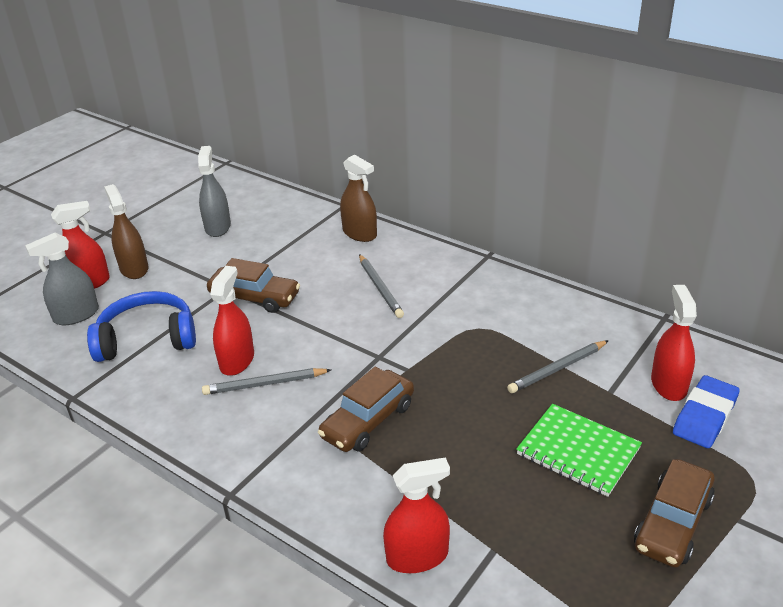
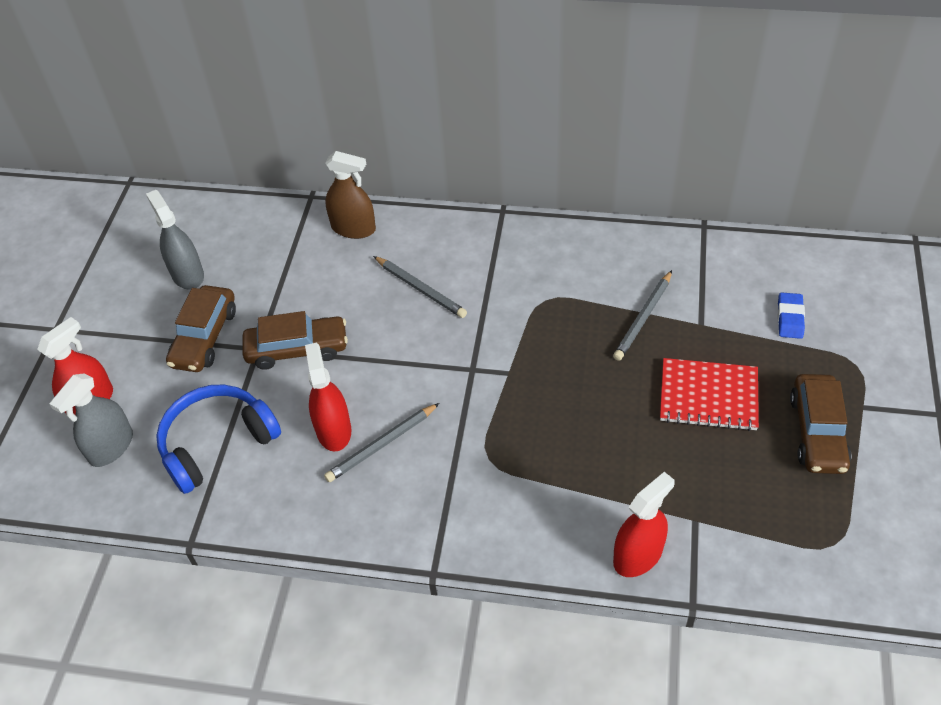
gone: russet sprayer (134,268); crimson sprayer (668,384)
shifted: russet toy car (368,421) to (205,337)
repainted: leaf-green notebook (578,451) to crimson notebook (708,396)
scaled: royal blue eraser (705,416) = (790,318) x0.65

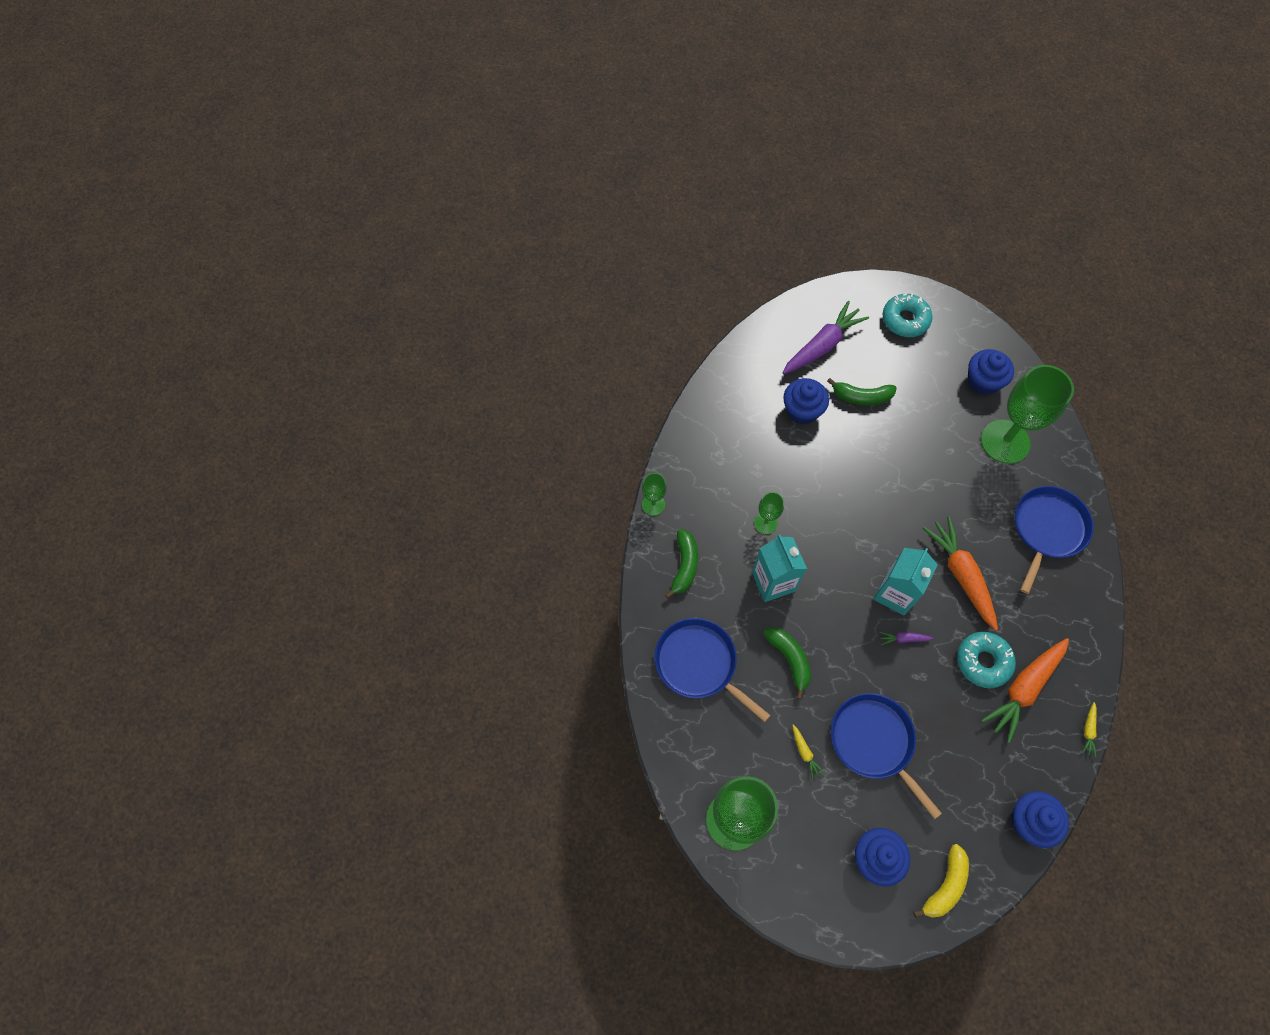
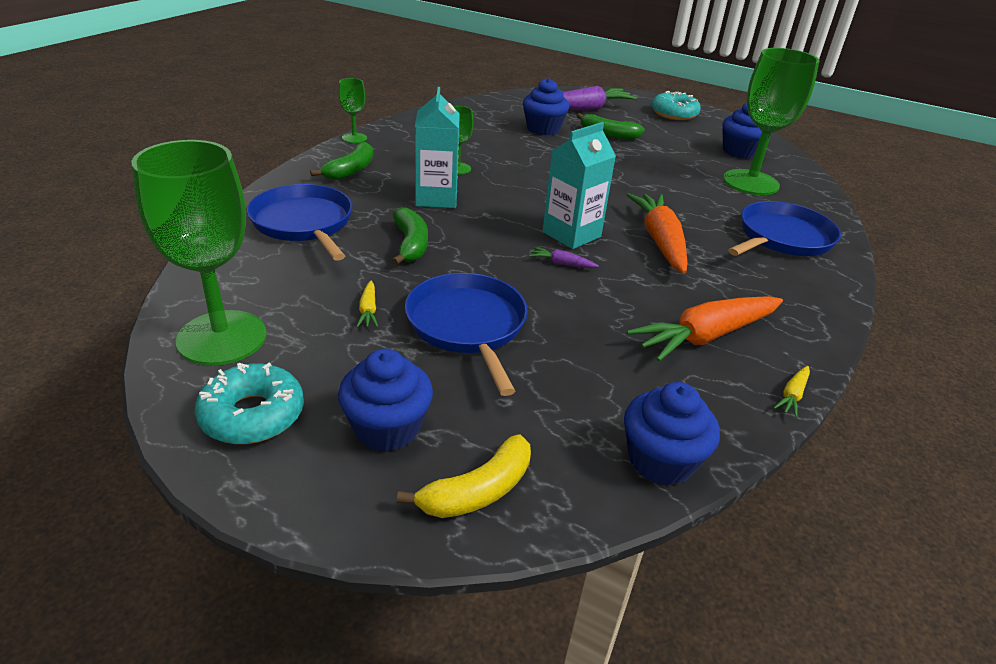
shifted: aqua glazed donut (983,661) to (252,415)

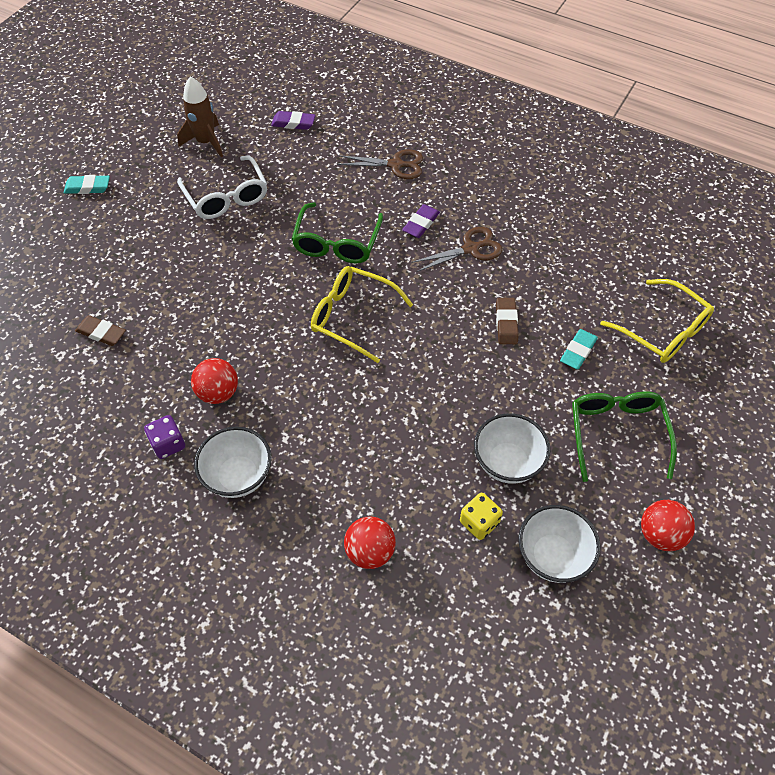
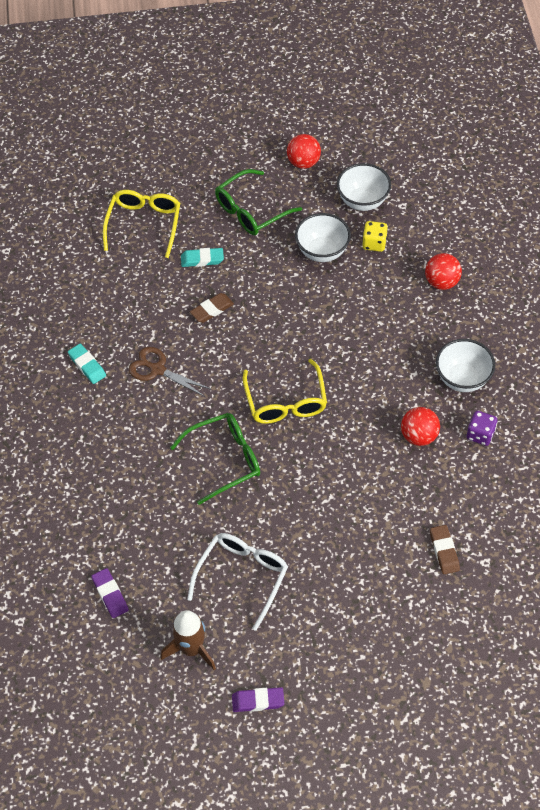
gone: russet scissors (396,165)
shifted: aqua eraser (88,187) to (87,365); violet eraser (421,224) to (258,701)

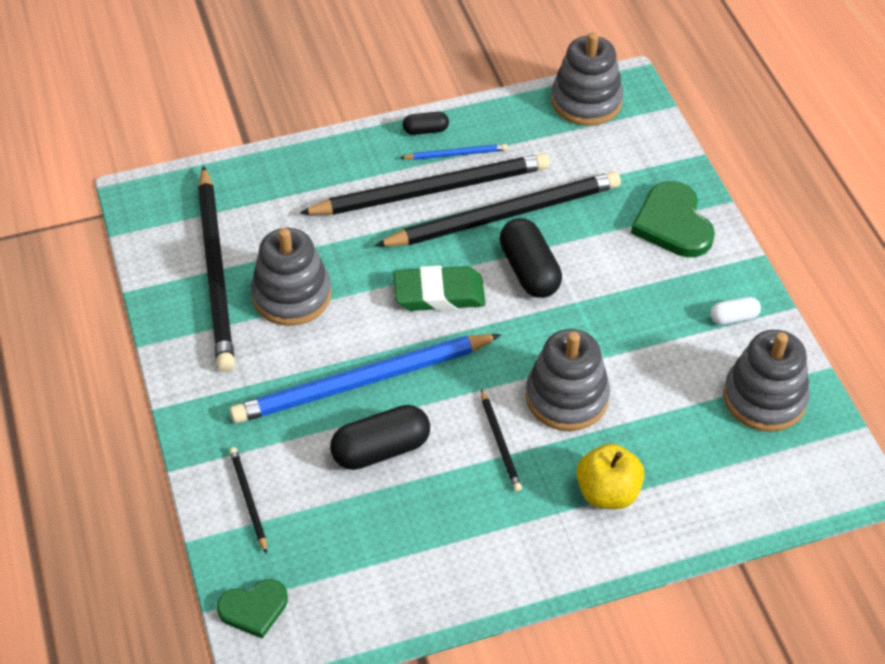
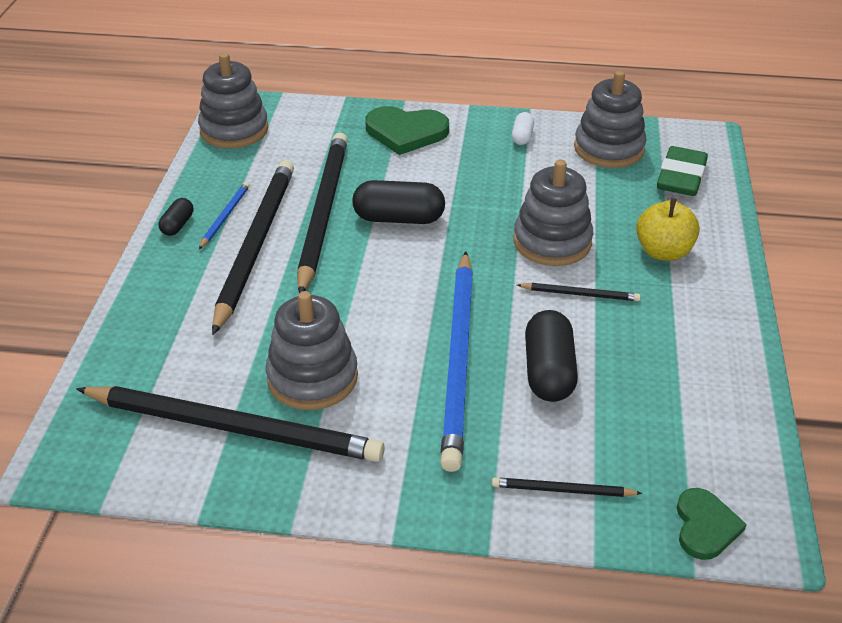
shifted: leaf-green eraser (439,294) to (681,177)

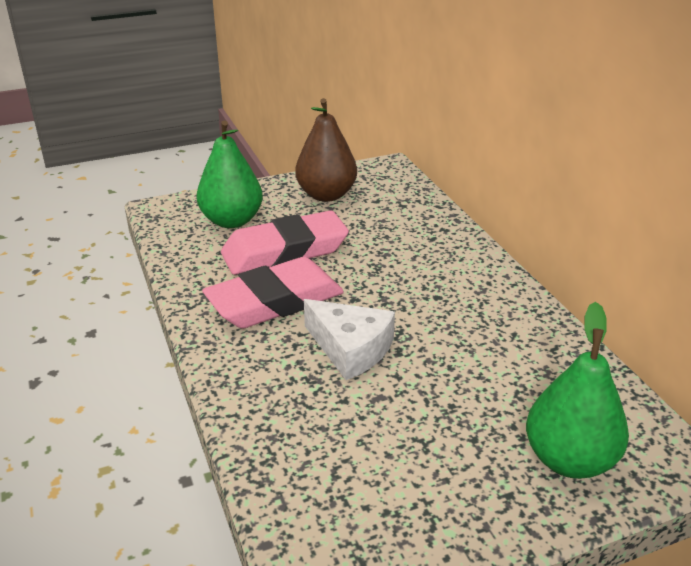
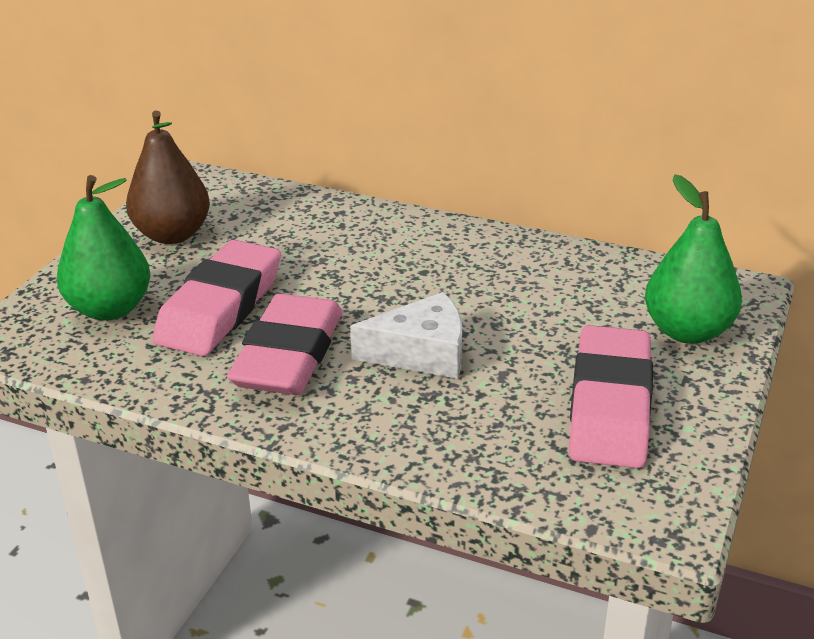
new: pink eraser (609,406)

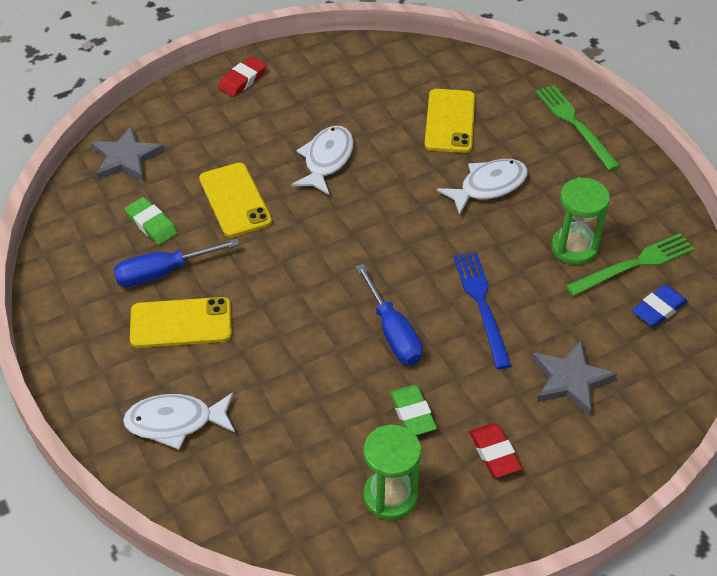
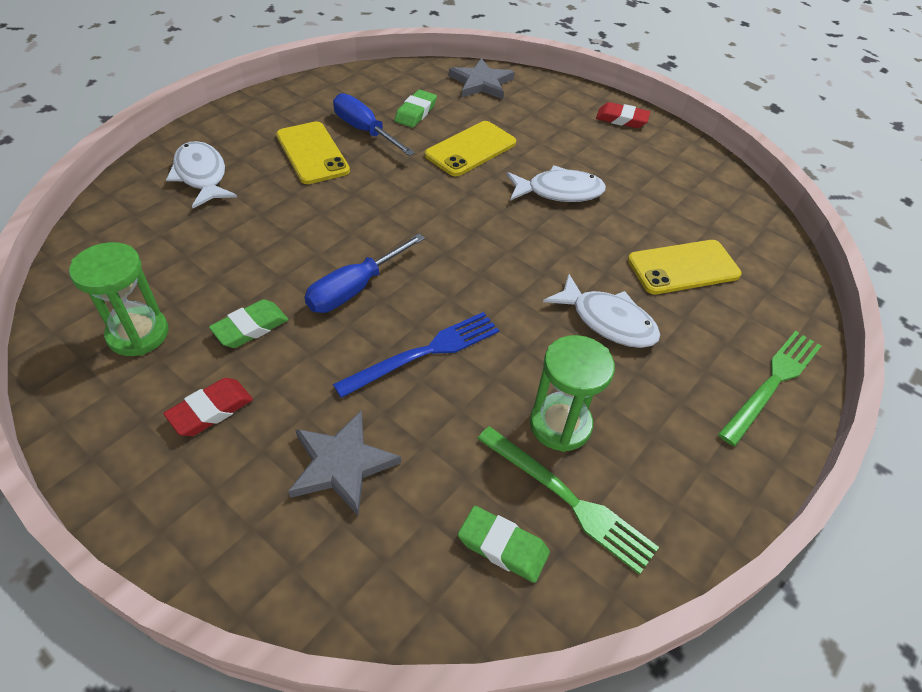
repainted: royal blue eraser (658,309) to leaf-green eraser (503,546)

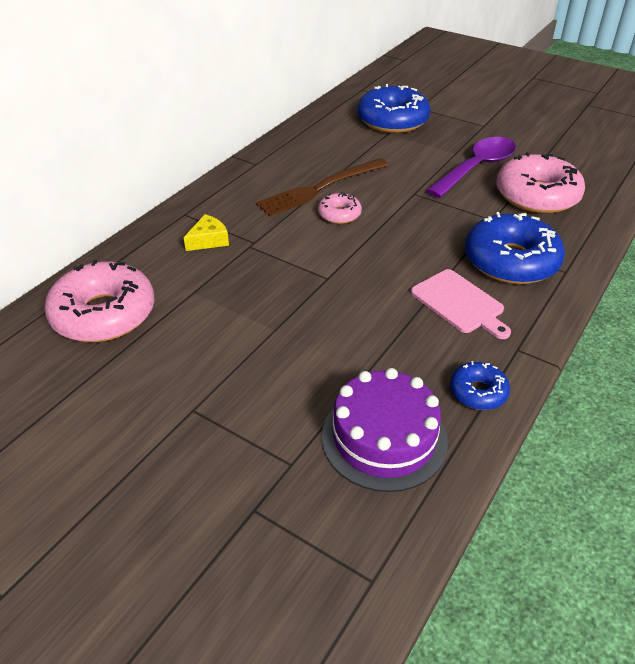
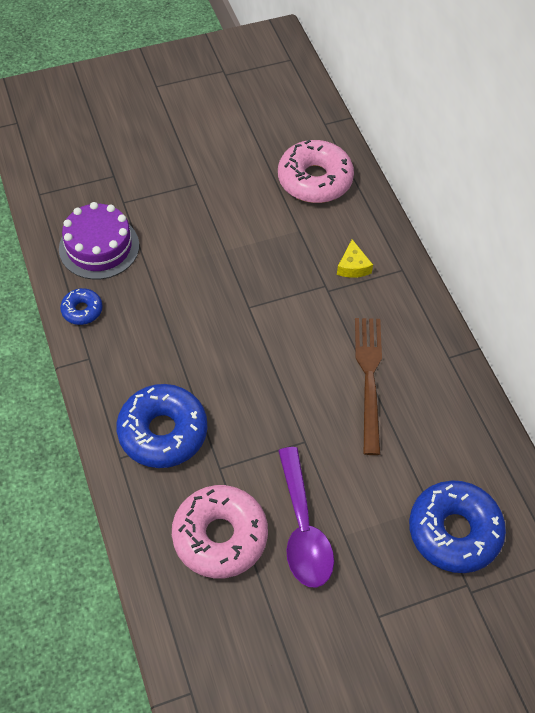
gone: pink glazed donut (339,214); pink bread board (459,303)

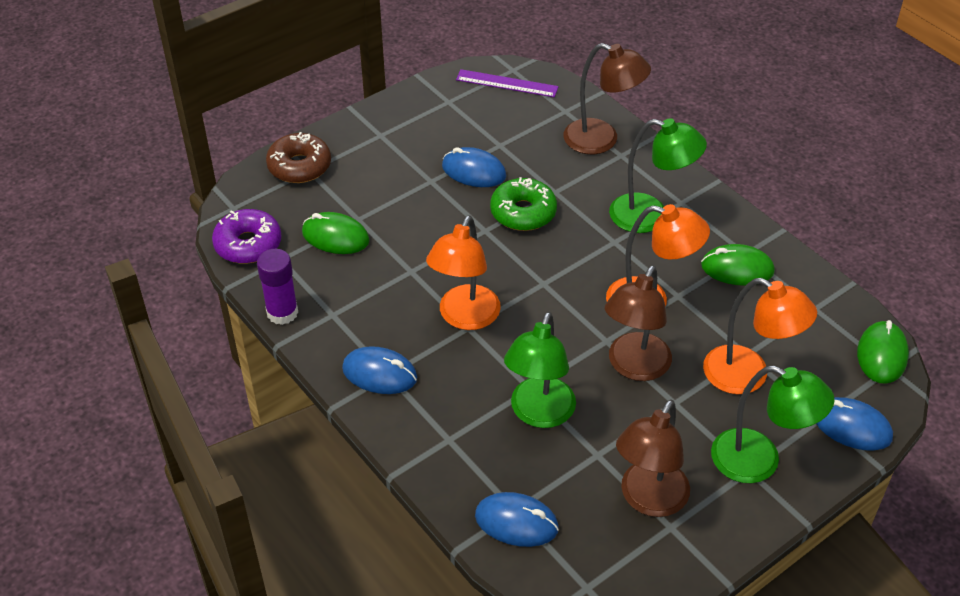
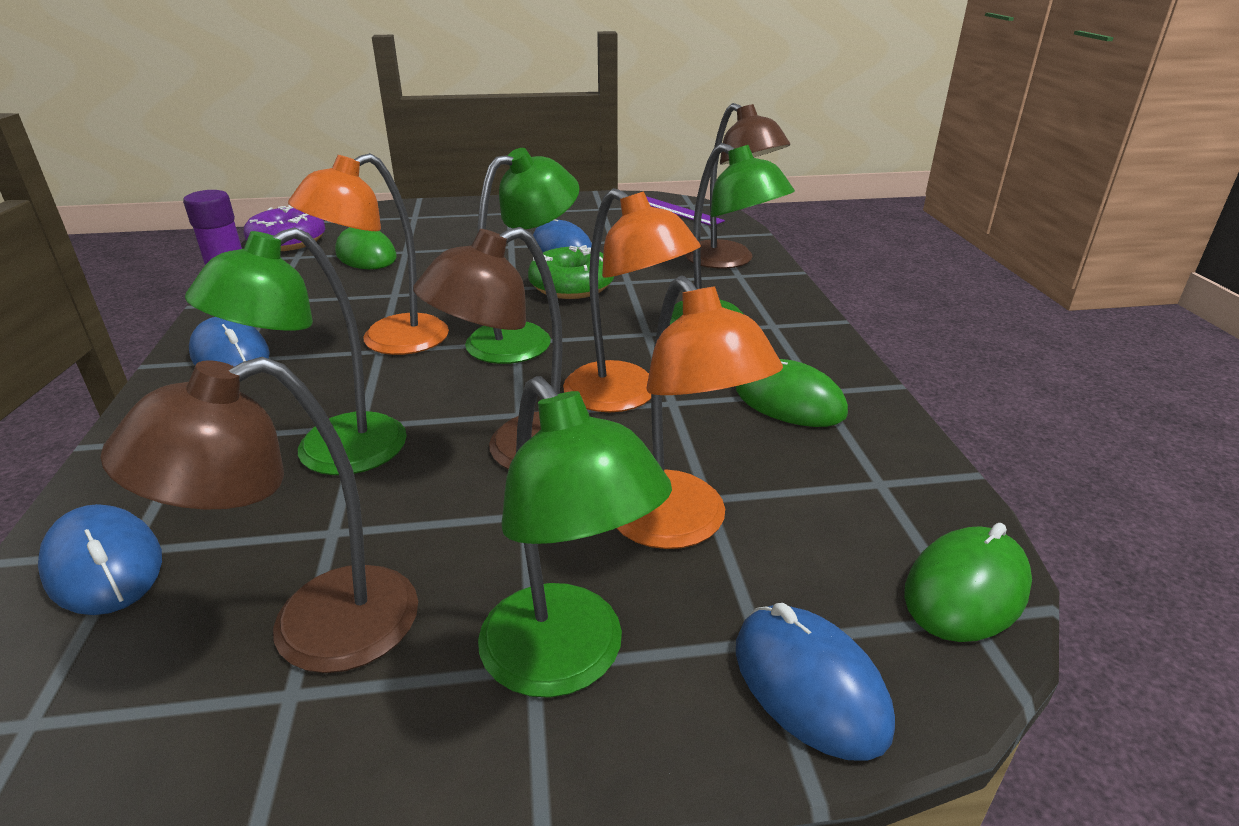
gone: russet glazed donut (299,166)
new: leaf-green desk lamp (525,338)

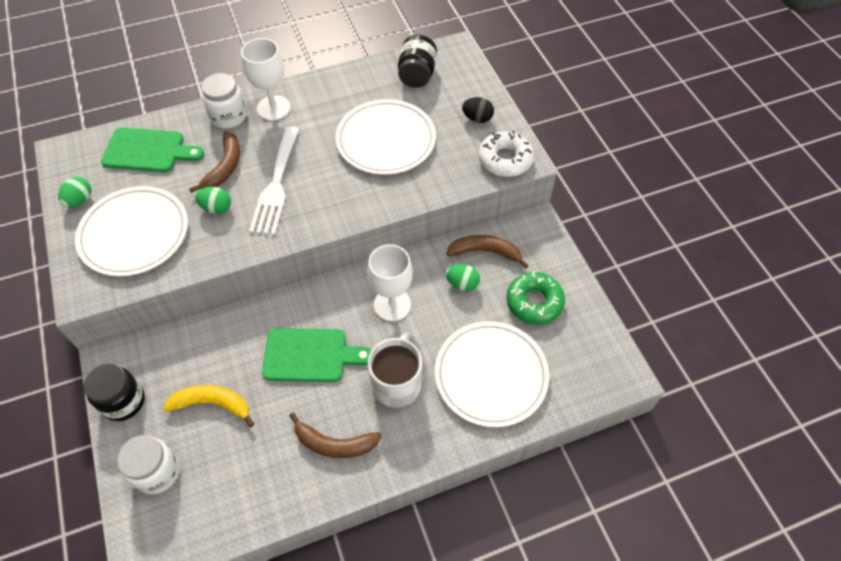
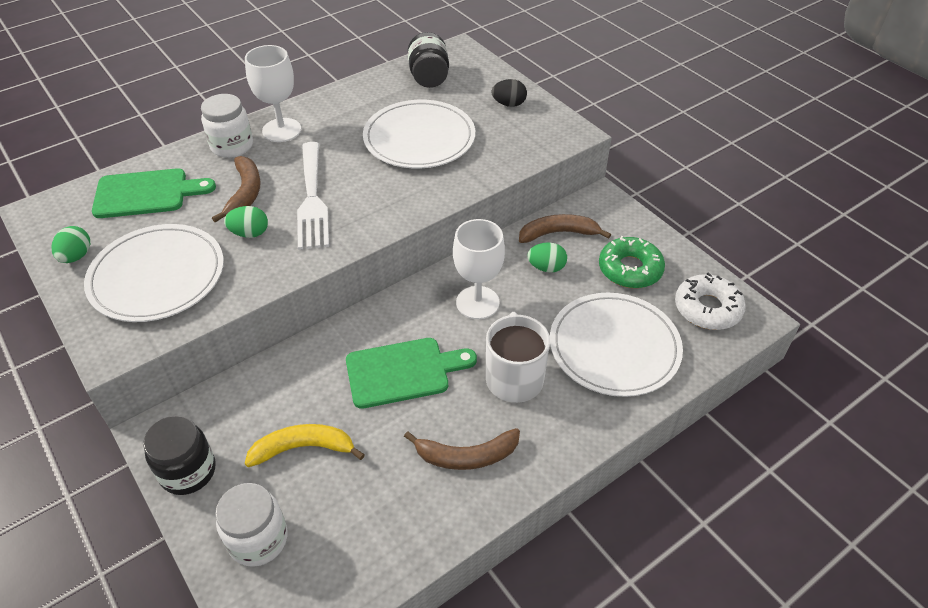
shifted: snow-white glazed donut (505,159) to (707,308)

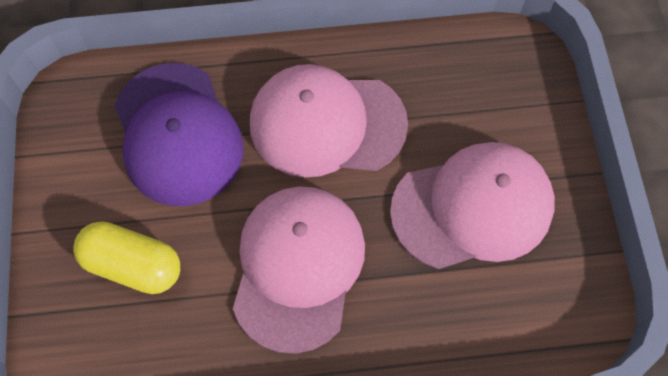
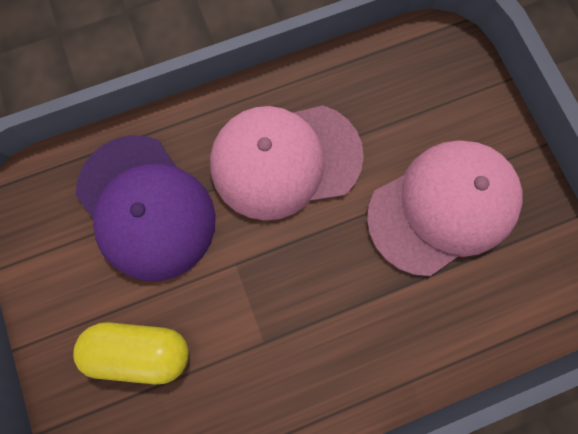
gone: pink baseball cap (298,267)

